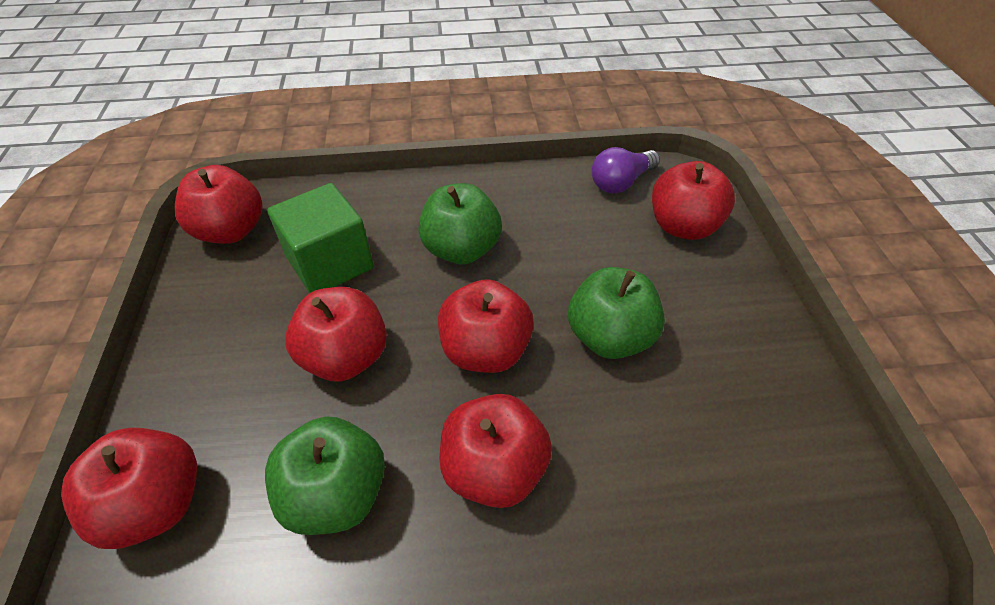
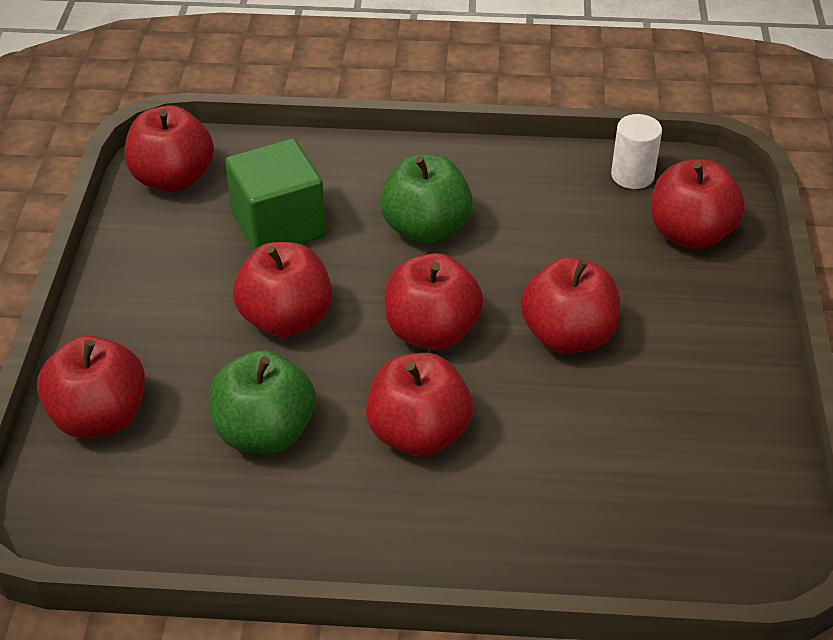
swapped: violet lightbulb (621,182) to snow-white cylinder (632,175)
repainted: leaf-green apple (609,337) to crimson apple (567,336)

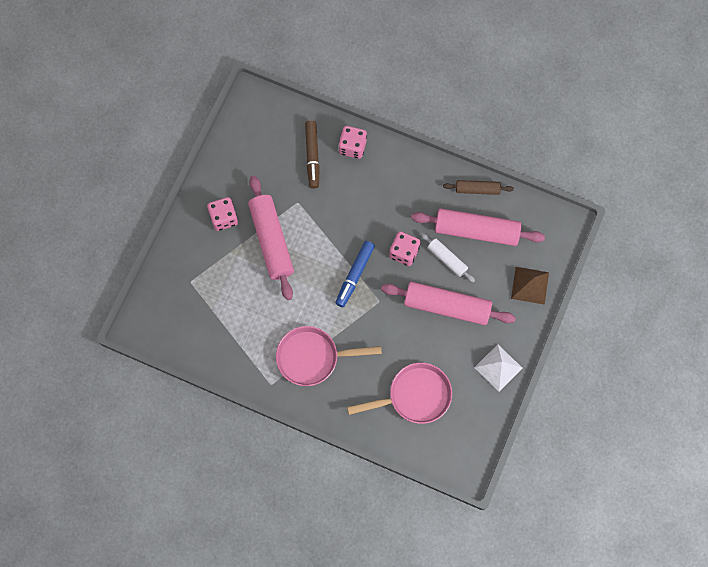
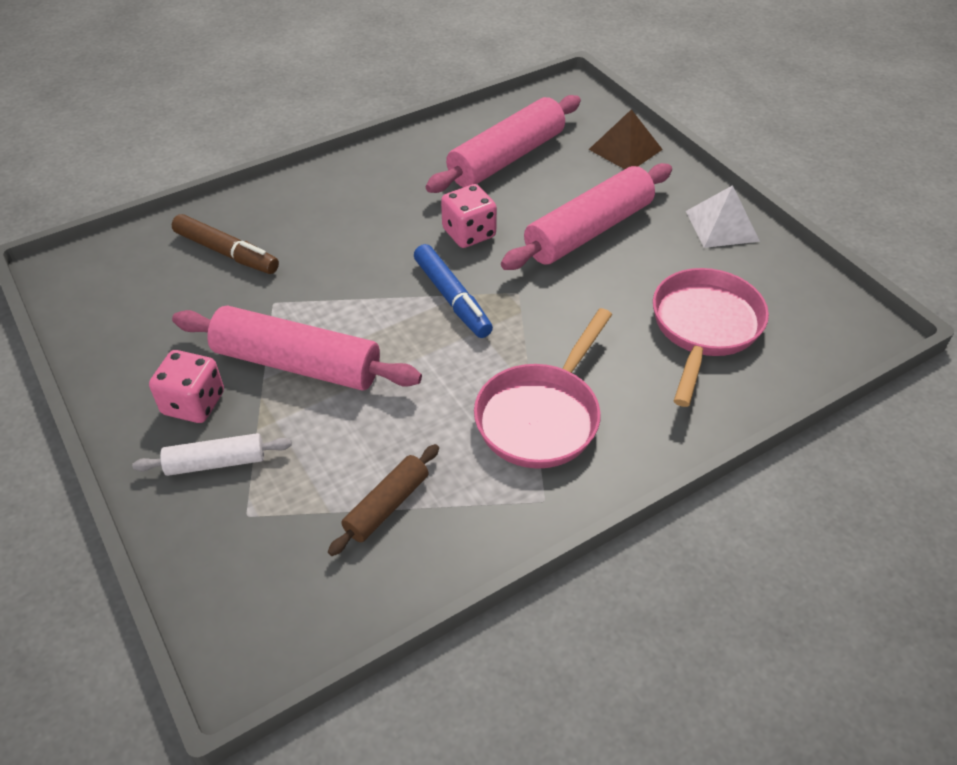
gone: pink dice (352,147)
shifted: snow-white rolling pin (447,259) to (216,462); russet rolling pin (477,189) to (387,506)

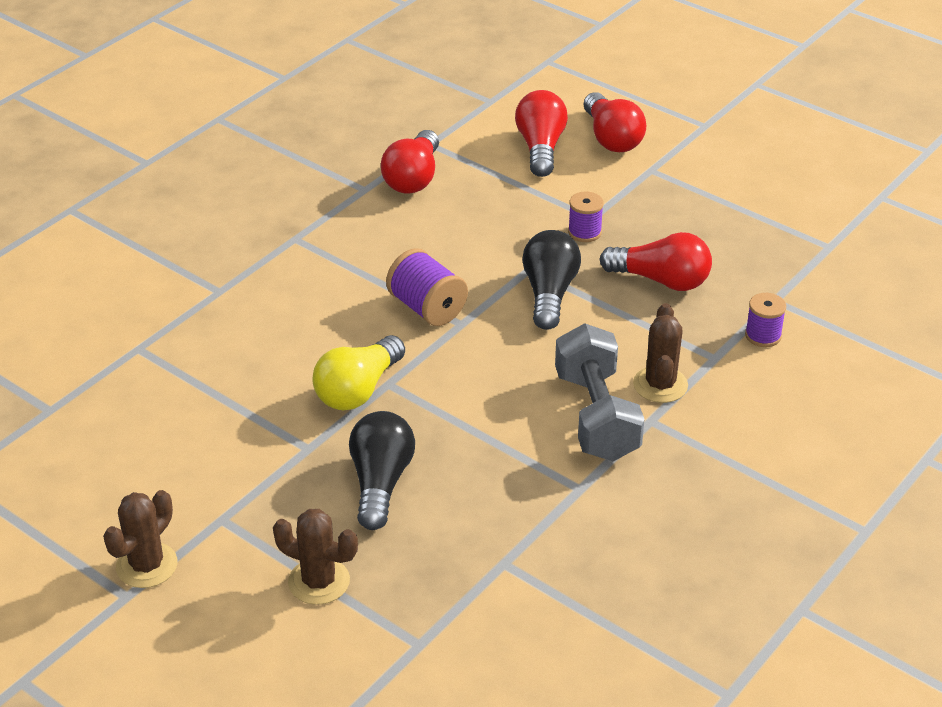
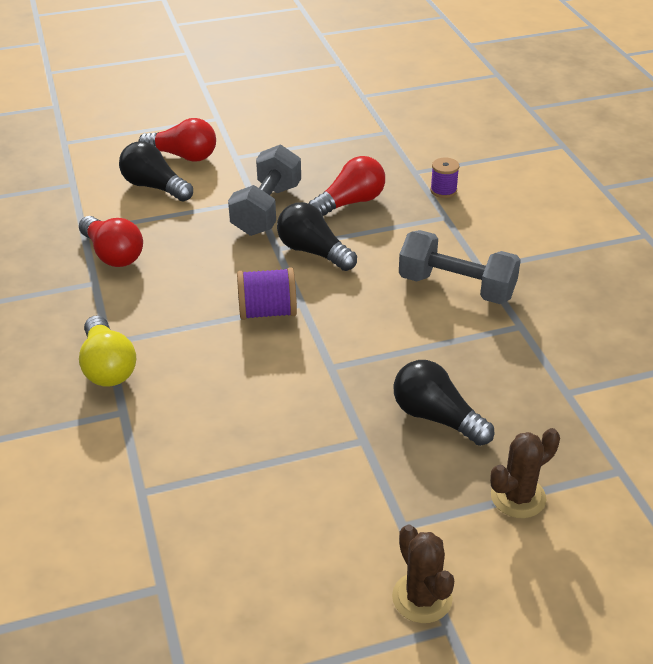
gone: russet saguaro cactus (660,385)
shifted: bright yellow lightbulb (358,390) to (108,367)
swapped: violet reel of thread (584,232) to ash-grey dumbbell (267,209)
repainted: crimson lightbulb (540,148) to ebony lightbulb (154,187)

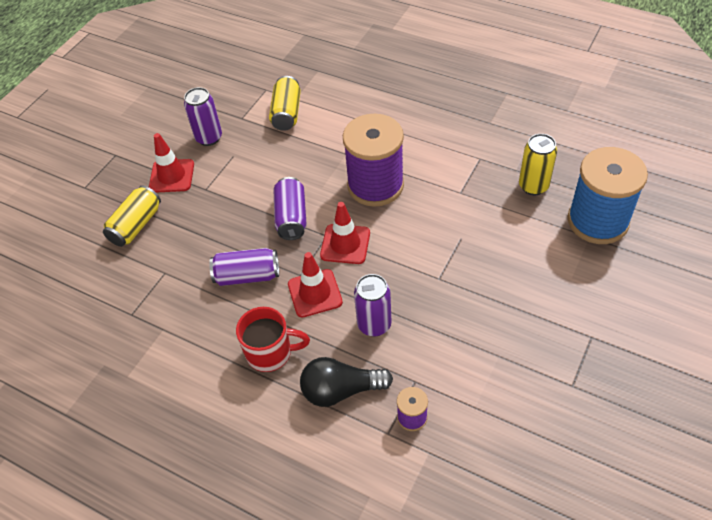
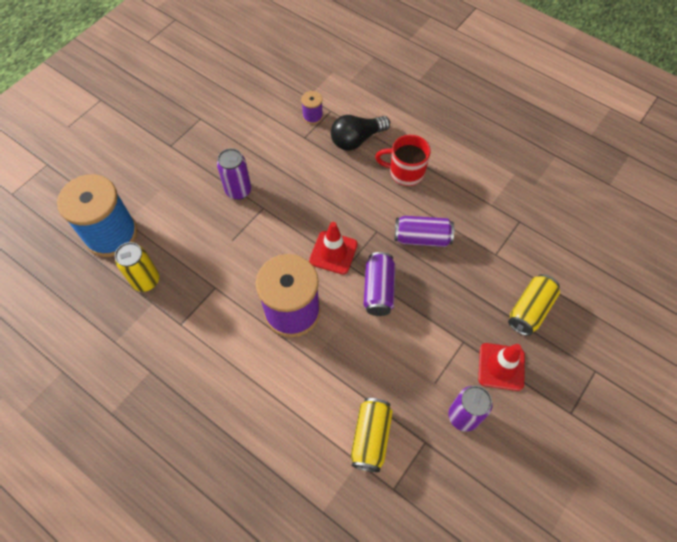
gone: crimson traffic cone (315,293)
shifted: violet tin (374,324) to (238,190)
rotated: ebony lightbulb (341,390) = (357,139) 150 degrees clockwise

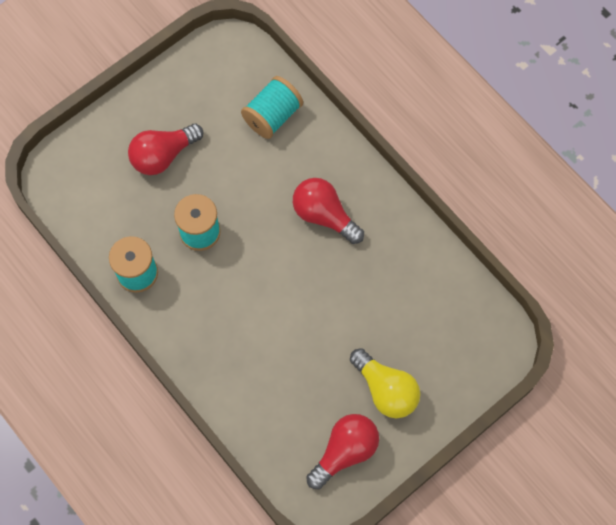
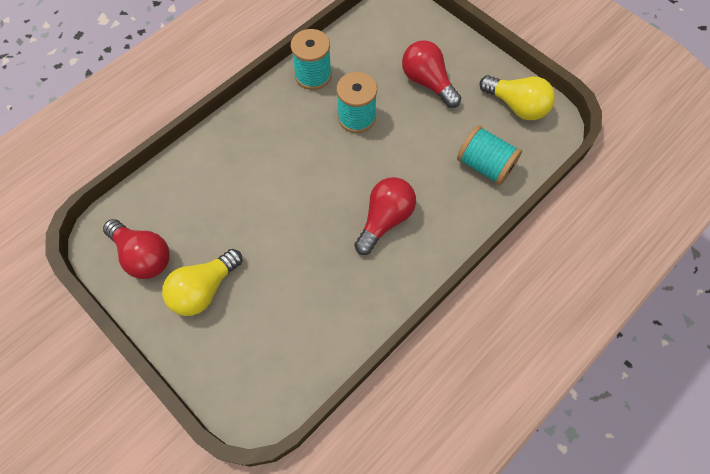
new: bright yellow lightbulb (516,106)

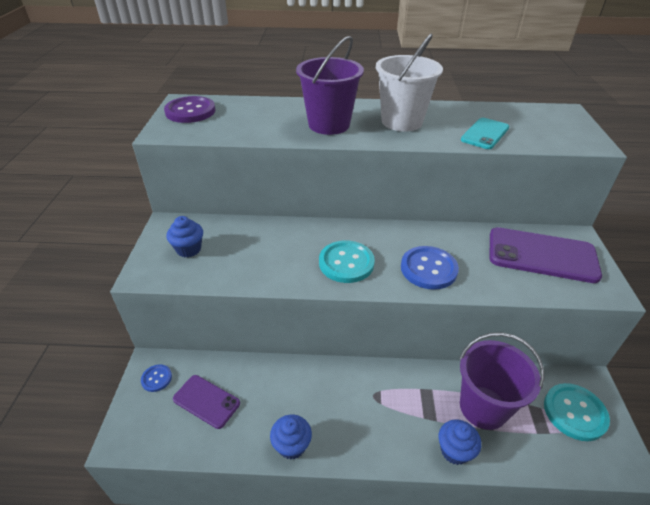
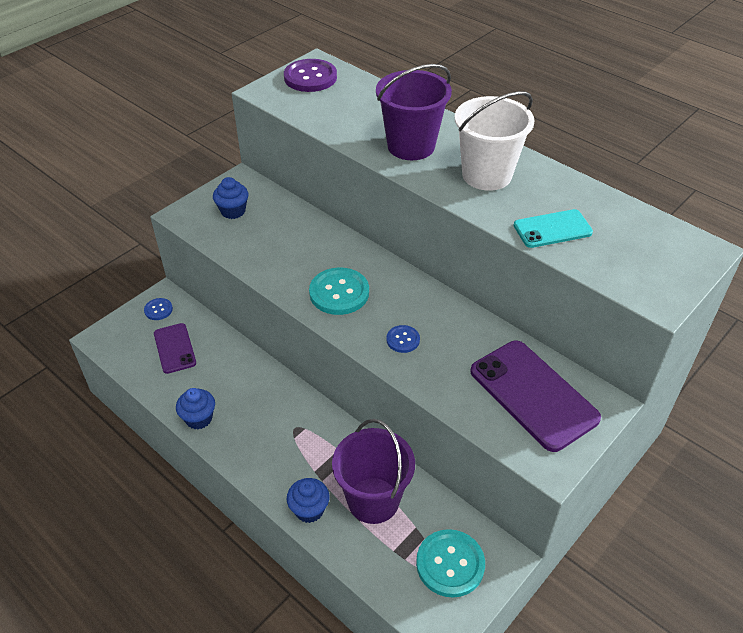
scaled: royal blue sewing button (428,269) = (403,340) x0.53

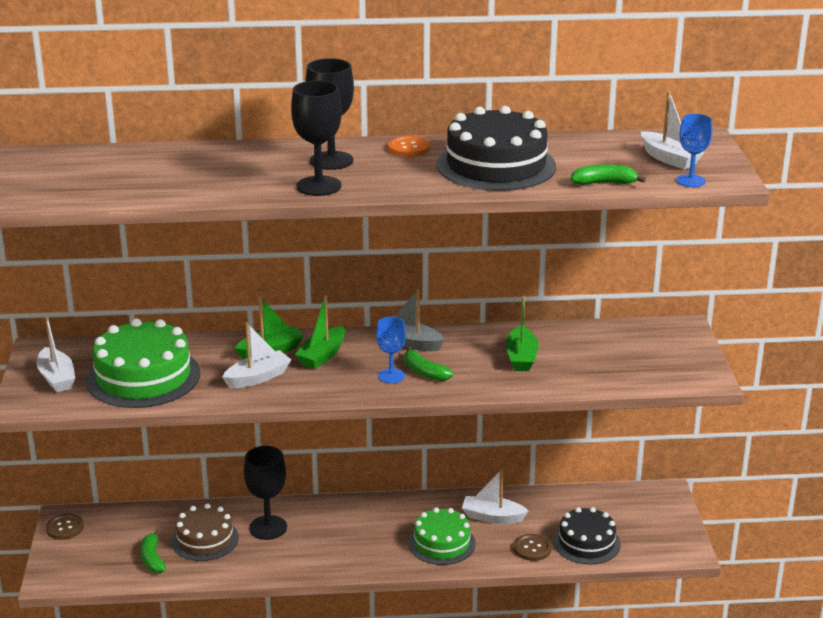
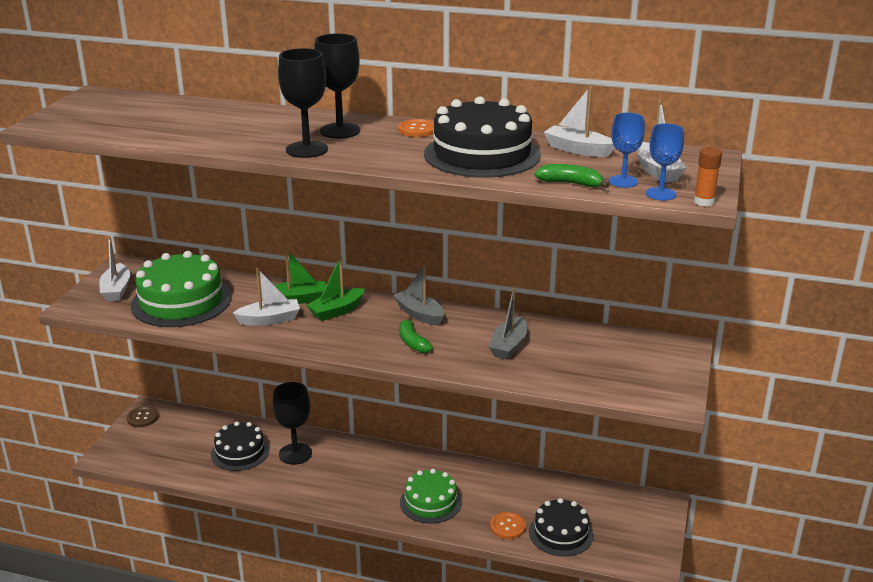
gone: leaf-green banana (152,558)
new: bright orange glue (704,202)
shifted: royal blue wine glass (391,376) to (623,181); snow-white boat (492,517) to (578,150)
repainted: russet layer cake (205,539) to ebony layer cake (240,452); leaf-green boat (521,357) to ash-grey boat (508,346); russet sewing button (532,548) to bright orange sewing button (508,527)

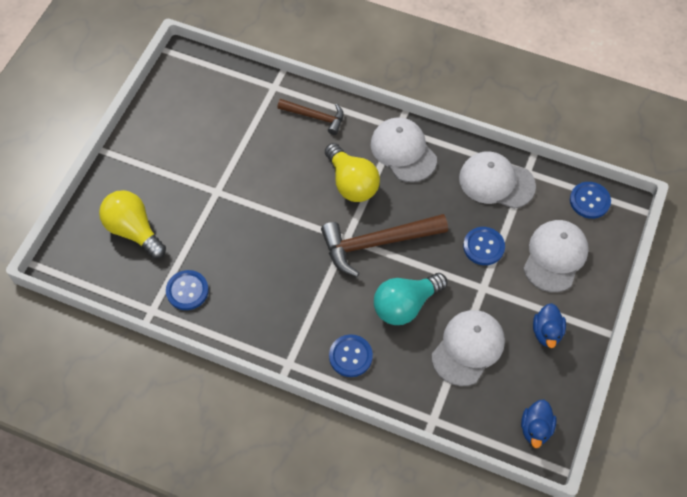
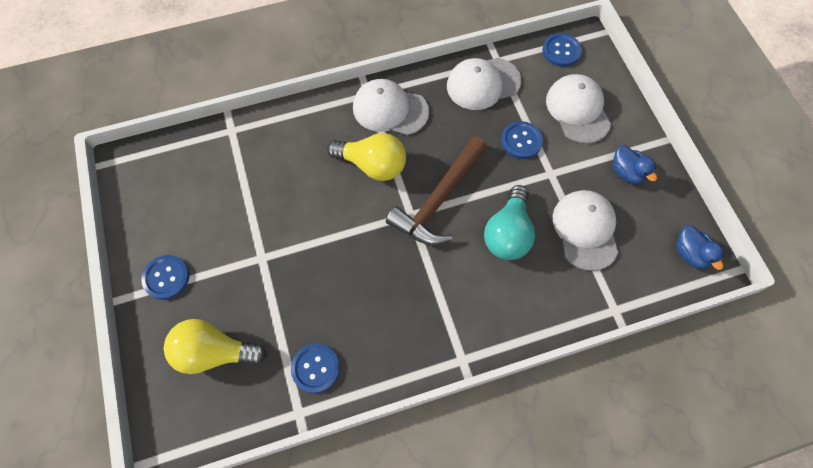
gone: russet claw hammer (315,117)
shifted: royal blue sewing button (350,356) to (166,278)

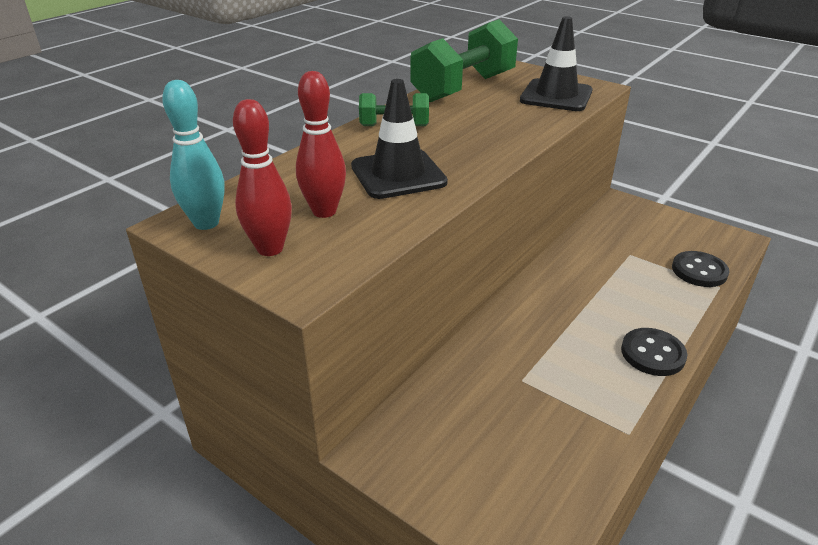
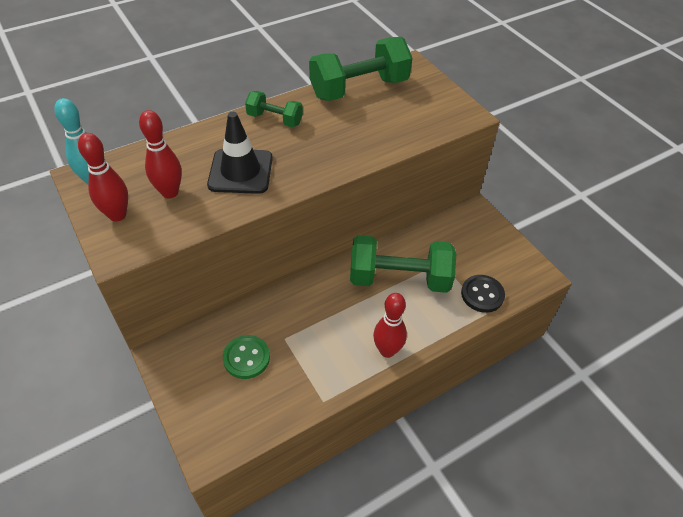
gone: ebony traffic cone (556,96)
new: leaf-green sewing button (246,358); leaf-green dumbbell (399,279)
swapped: ebony sewing button (652,354) to crimson tenpin (387,350)

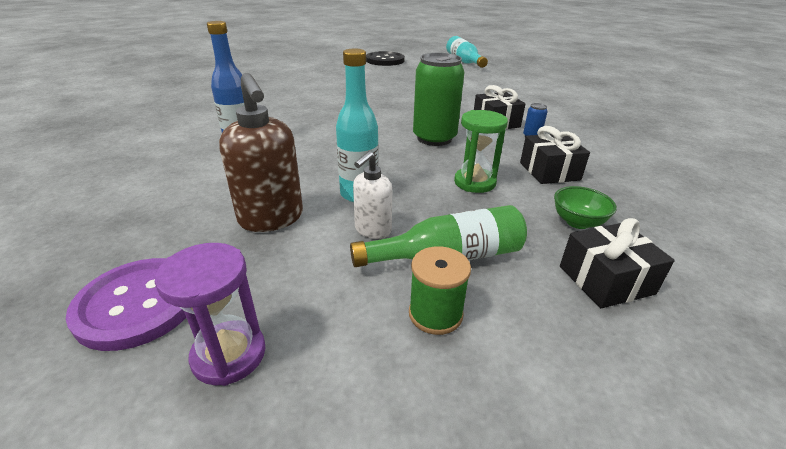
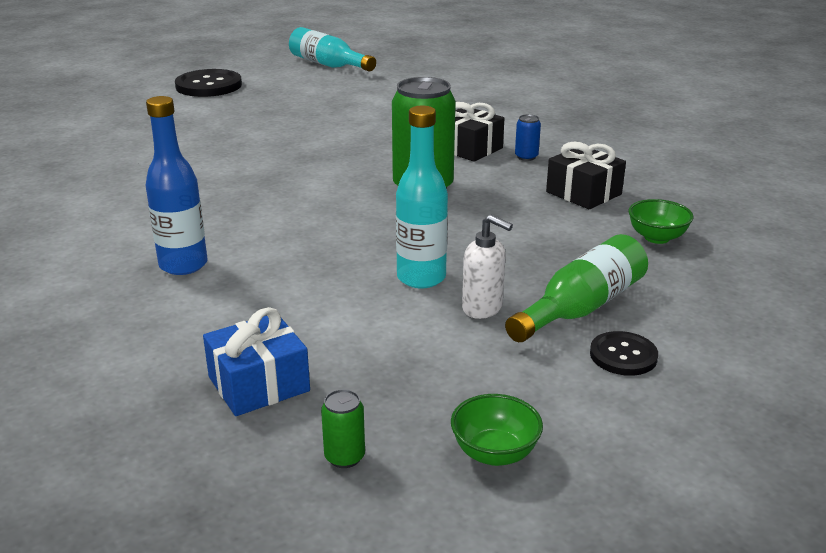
gone: russet soap dispenser (271,219); leaf-green sandglass (474,182); ebony present (606,280)
new: royal blue present (259,384)
swapped: violet sewing button (138,304) to leaf-green tin (344,457); violet sandglass (229,355) to leaf-green serving bowl (494,453); leaf-green reel of thread (435,314) to ebony sewing button (623,355)
rotated: snow-white soap dispenser (372,230) = (483,308) 60 degrees counterclockwise

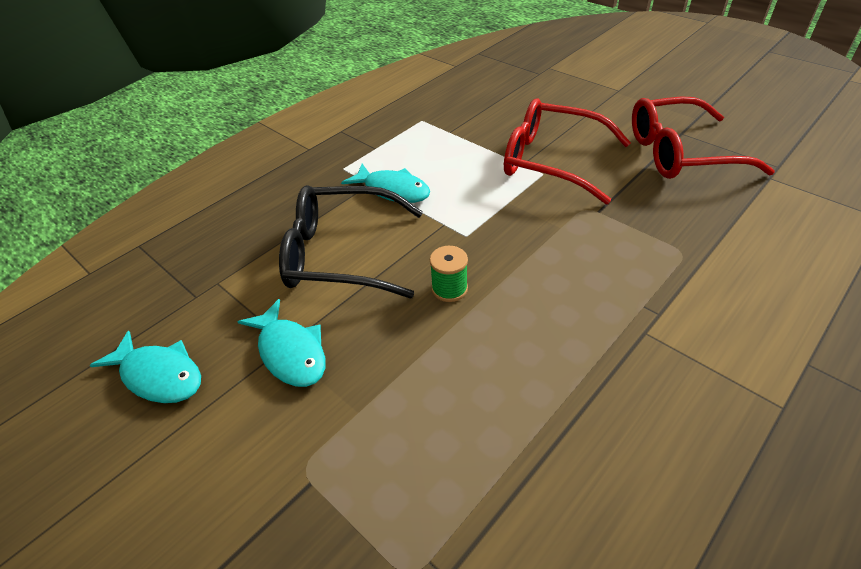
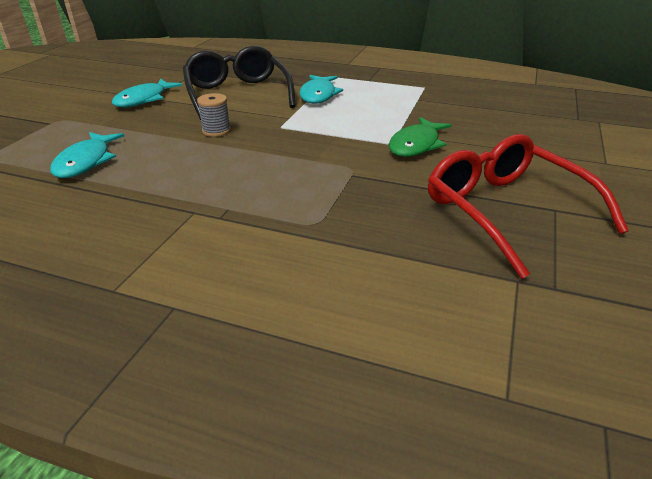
shifted: aqua fish figure (159,375) to (86,162)
swapped: crimson spectacles (553,161) to leaf-green fish figure (416,145)
repainted: leaf-green reel of thread (449,289) to ash-grey reel of thread (216,131)

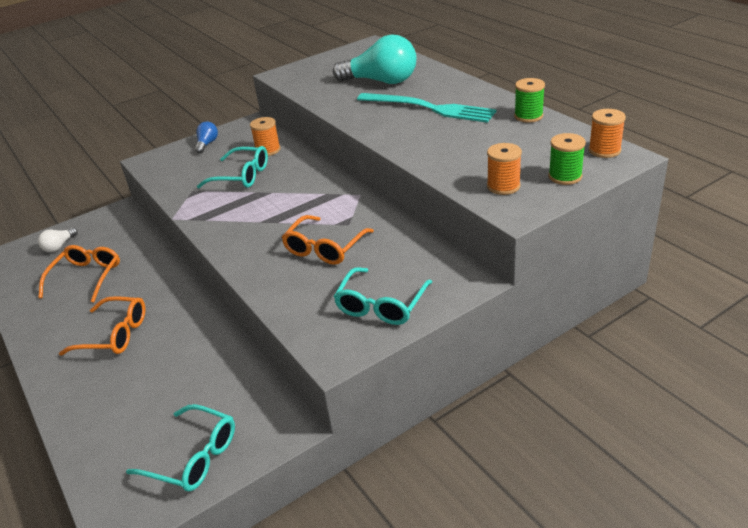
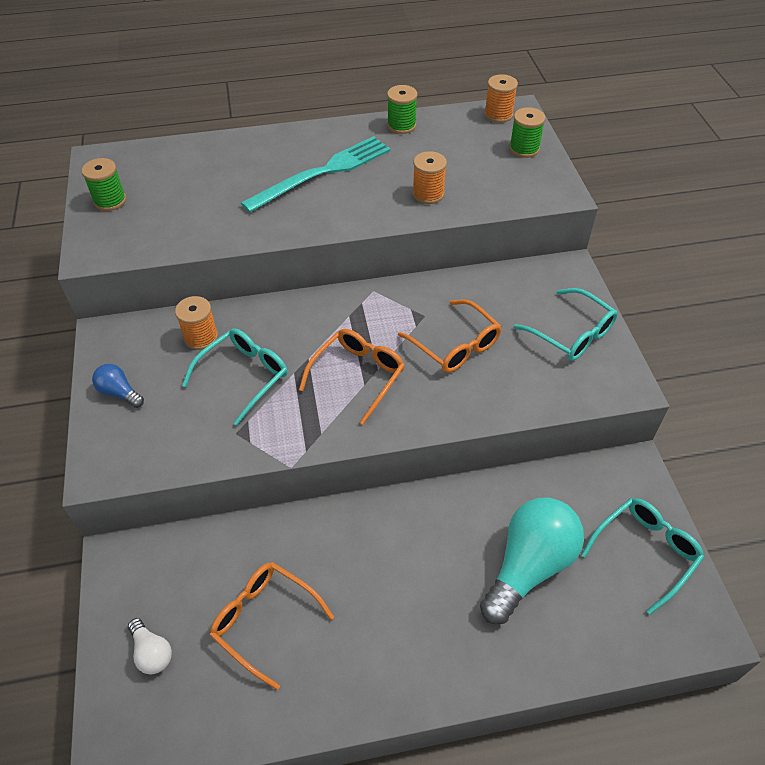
new: leaf-green reel of thread (110,201)
shifted: bright orange spectacles (115,334) to (358,375); aqua lightbulb (381,81) to (529,566); bright orange reel of thread (503,186) to (428,194)

